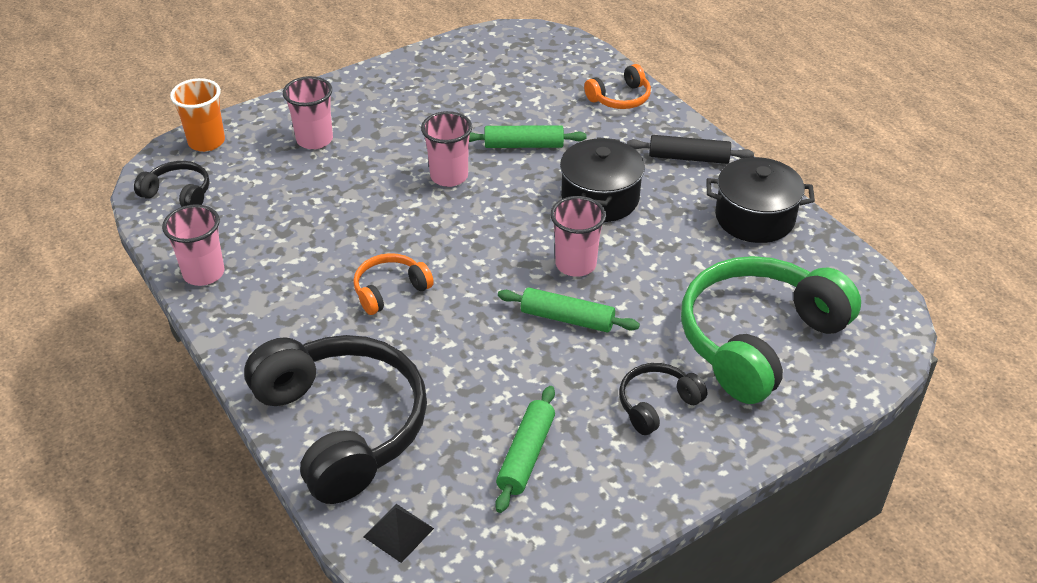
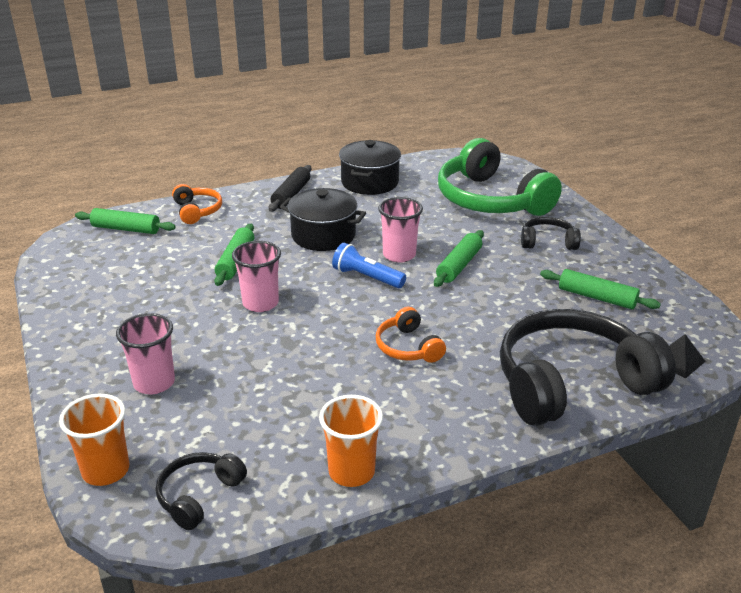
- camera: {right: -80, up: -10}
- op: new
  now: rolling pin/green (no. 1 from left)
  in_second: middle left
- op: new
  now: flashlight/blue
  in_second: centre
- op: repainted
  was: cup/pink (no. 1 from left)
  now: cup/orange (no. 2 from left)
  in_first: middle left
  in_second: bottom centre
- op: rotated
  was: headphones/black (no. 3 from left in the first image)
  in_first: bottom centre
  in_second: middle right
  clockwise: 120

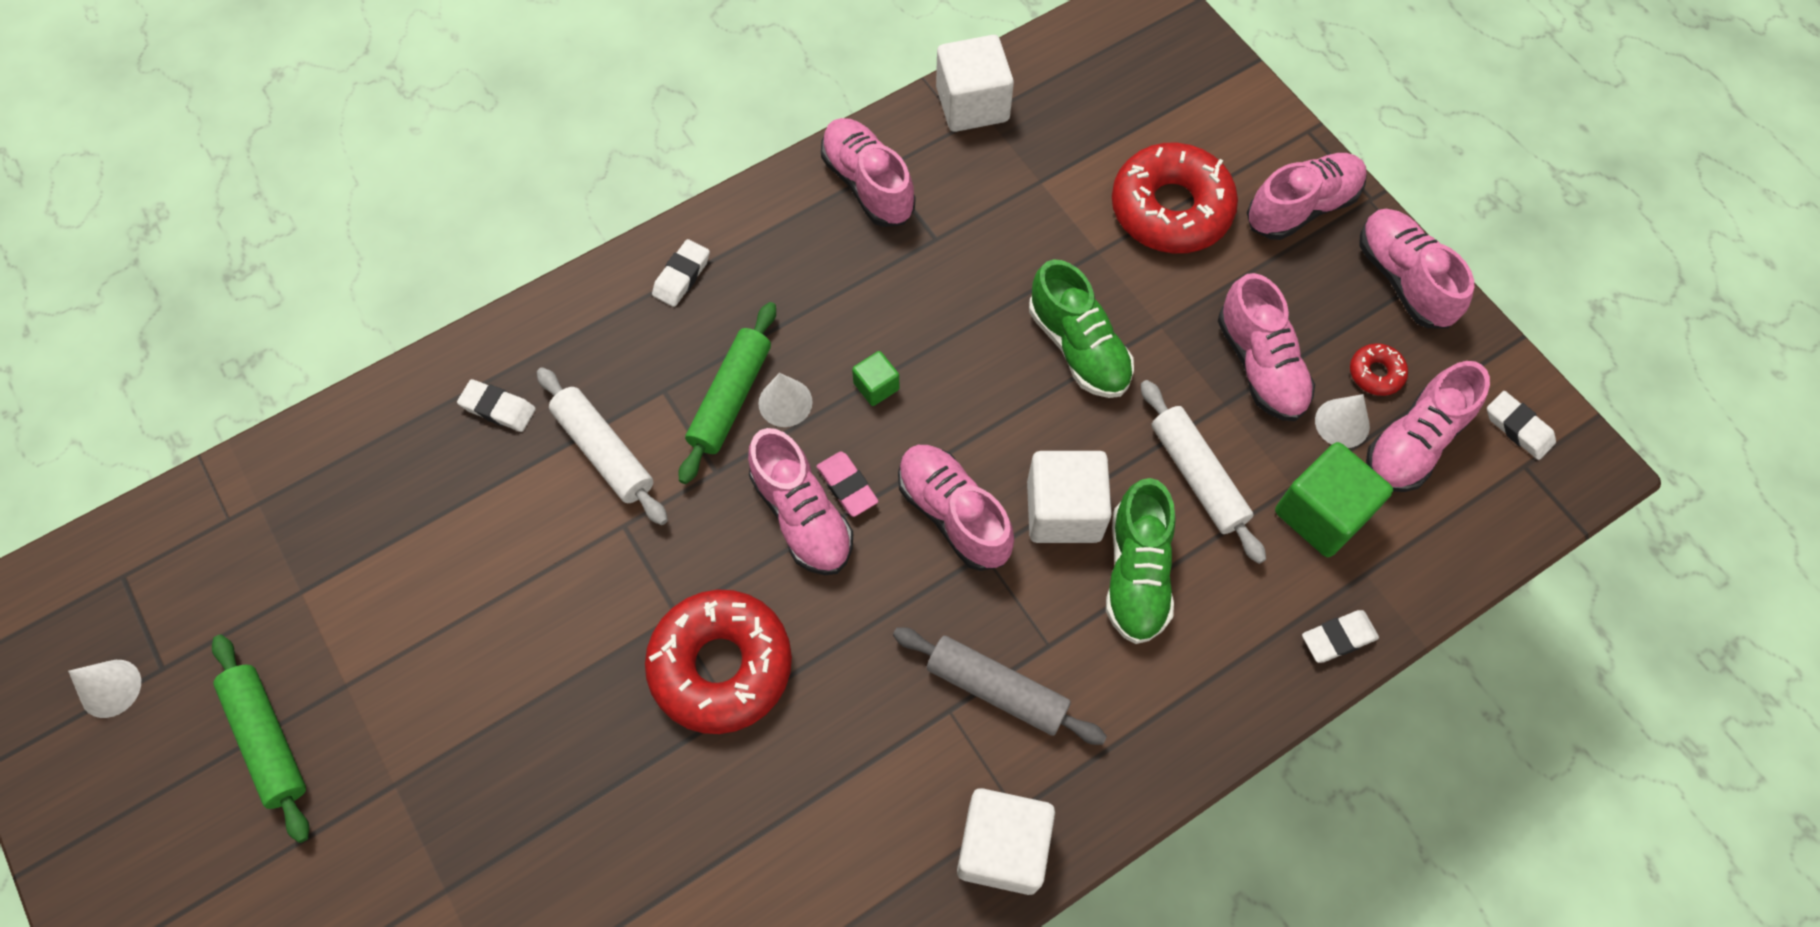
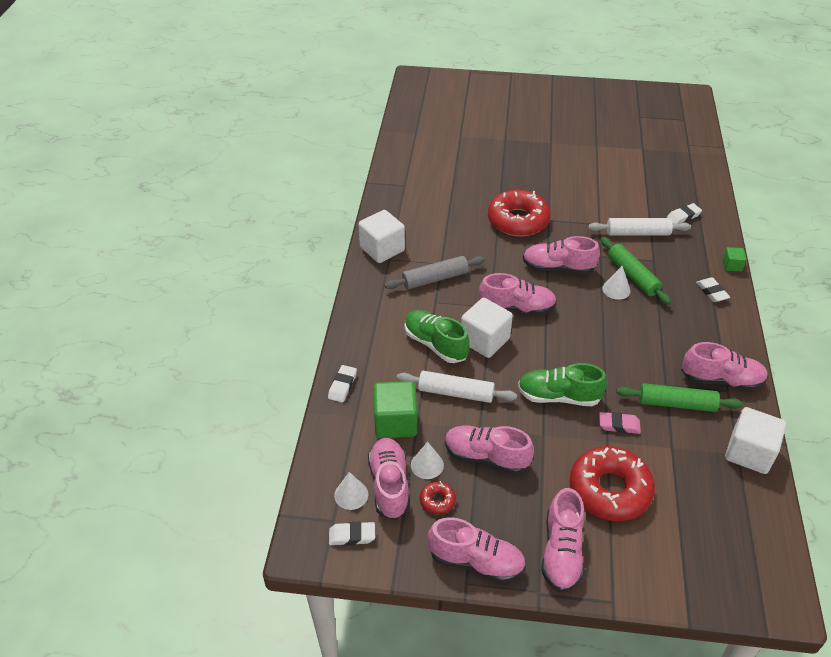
- camera: {right: 130, up: -20}
- op: shifted
  was: cone/white (no. 1 from left)
  in_first: bottom left
  in_second: bottom centre
- op: shifted
  was: rolling pin/green (no. 1 from left in the first image)
  now: rolling pin/green (no. 2 from left)
  in_first: bottom left
  in_second: middle right
- op: shifted
  was: eraser/pink
  in_first: centre
  in_second: middle right
- op: shifted
  was: cube/green (no. 1 from left in the first image)
  now: cube/green (no. 2 from left)
  in_first: centre
  in_second: middle right

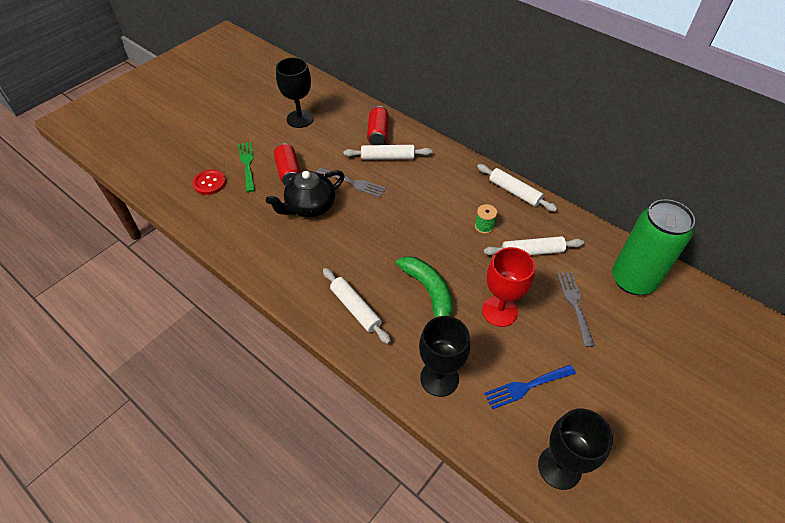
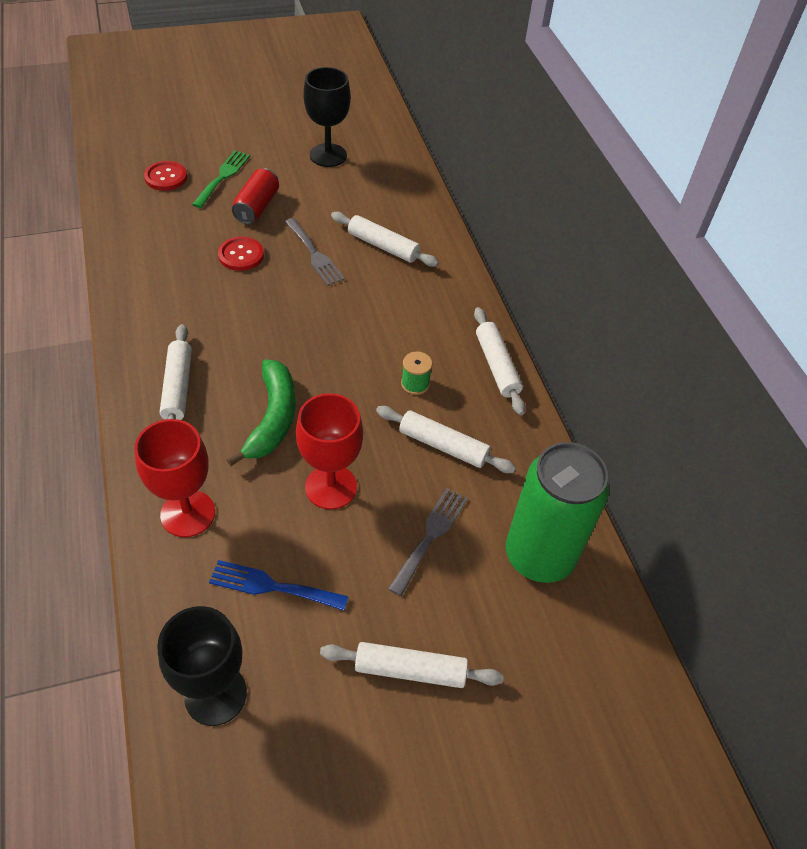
- camera: {right: 30, up: 0}
- op: gone
  was: can/red (no. 2 from left)
  in_first: top centre
- op: new
  now: rolling pin/white (no. 3 from left)
  in_second: bottom centre
- op: swapped
  was: teapot/black
  now: button/red (no. 2 from left)
  in_first: centre
  in_second: top left
- op: repainted
  was: goblet/black (no. 2 from left)
  now: goblet/red (no. 1 from left)
  in_first: bottom centre
  in_second: middle left

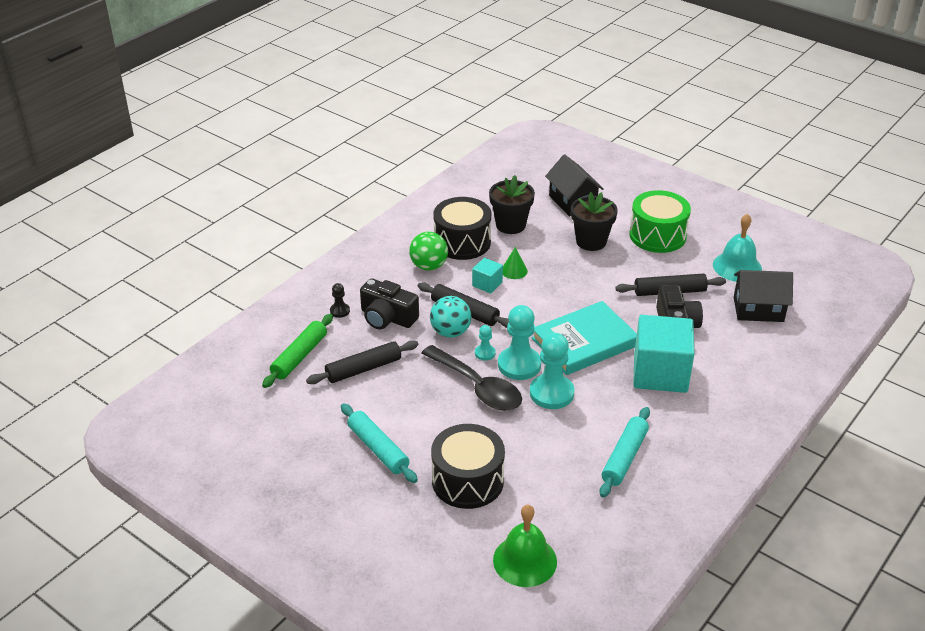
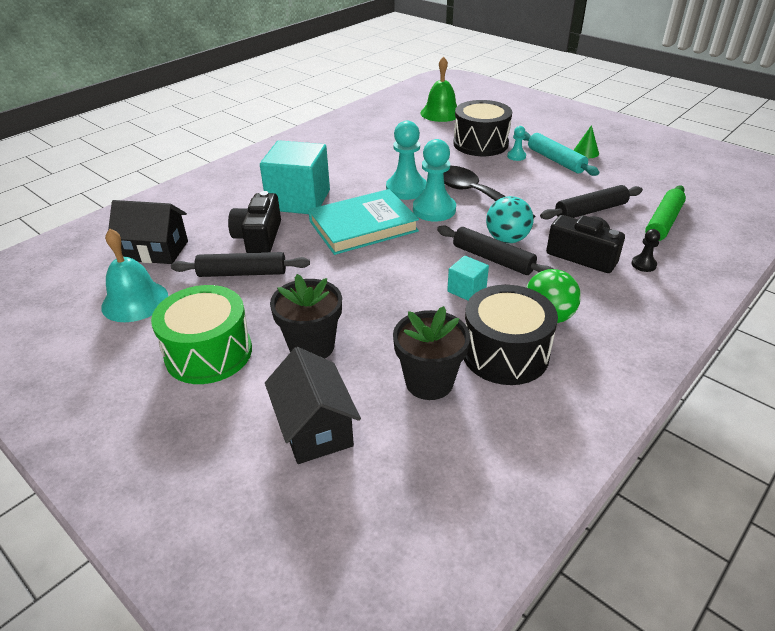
- camera: {right: -175, up: 0}
- op: gone
  was: rolling pin/turquoise (no. 2 from left)
  in_first: bottom right
- op: shifted
  was: pawn/turquoise (no. 1 from left in the first image)
  now: pawn/turquoise (no. 3 from left)
  in_first: centre
  in_second: top centre
- op: shifted
  was: cone/green
  in_first: centre
  in_second: top right

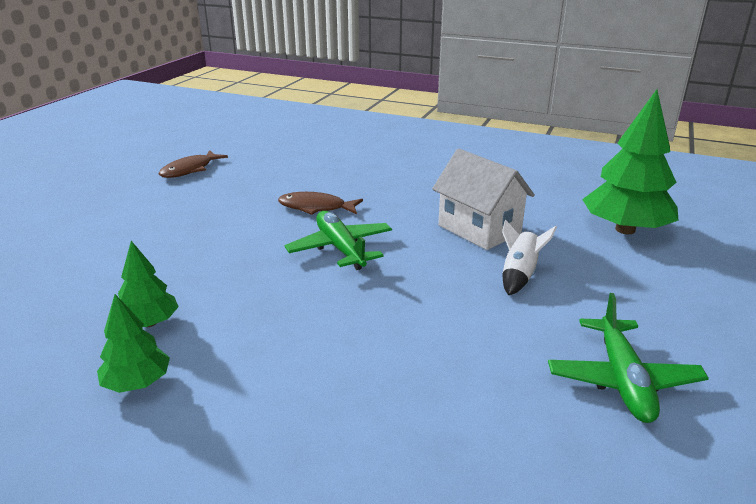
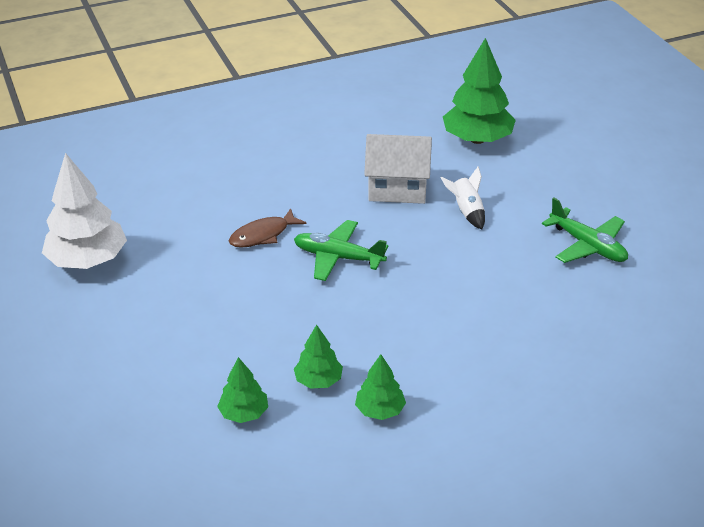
- camera: {right: -45, up: 10}
- op: new
  now: tree/green (no. 1 from left)
  in_second: bottom centre
- op: swapped
  was: fish/brown (no. 1 from left)
  now: tree/white
  in_first: top left
  in_second: middle left

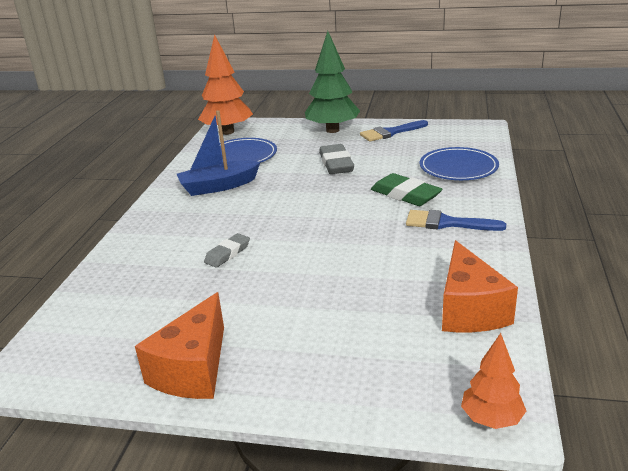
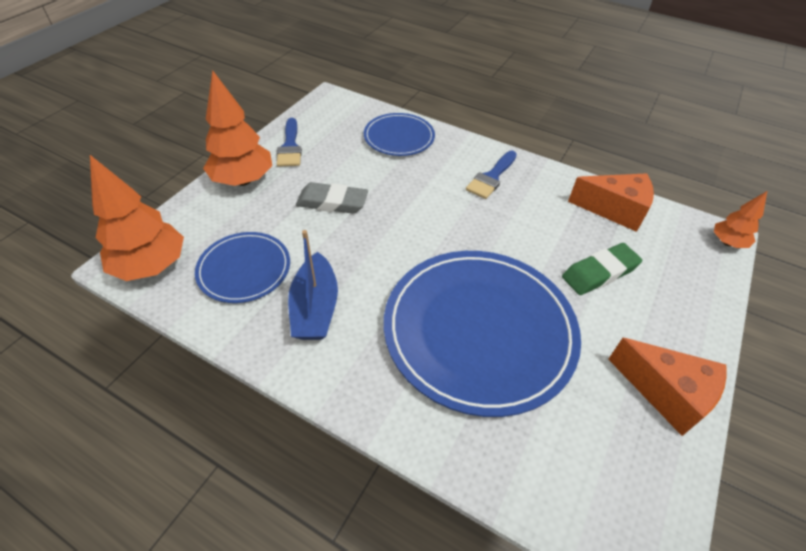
- camera: {right: -75, up: 20}
- op: shifted
  was: eraser/green
  in_first: centre
  in_second: middle right
- op: swapped
  was: eraser/grey (no. 1 from left)
  now: plate/blue (no. 3 from left)
  in_first: centre
  in_second: centre
- op: repainted
  was: tree/green
  now: tree/orange (no. 2 from left)
  in_first: top centre
  in_second: top left

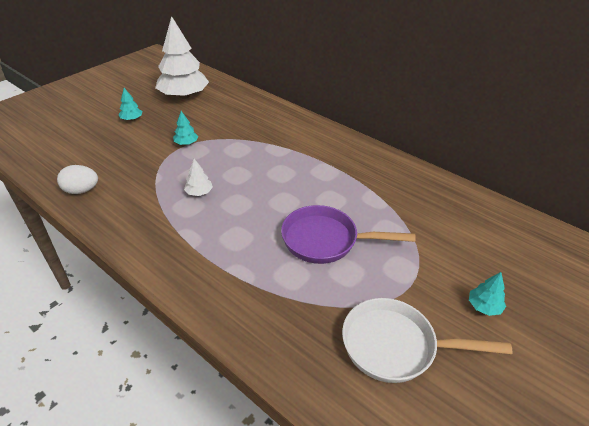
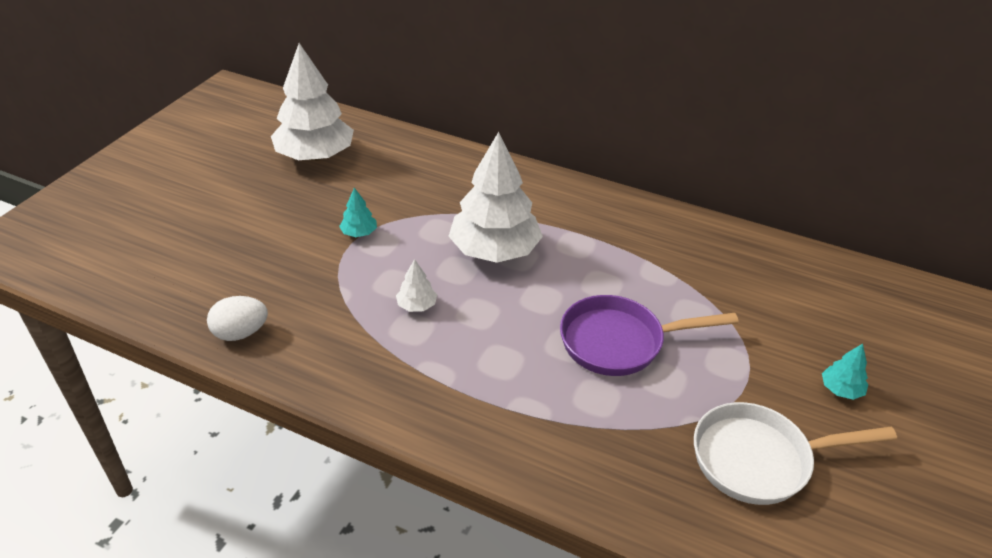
- camera: {right: -15, up: 0}
- op: gone
  was: tree/turquoise (no. 1 from left)
  in_first: top left
- op: new
  now: tree/white (no. 3 from left)
  in_second: centre

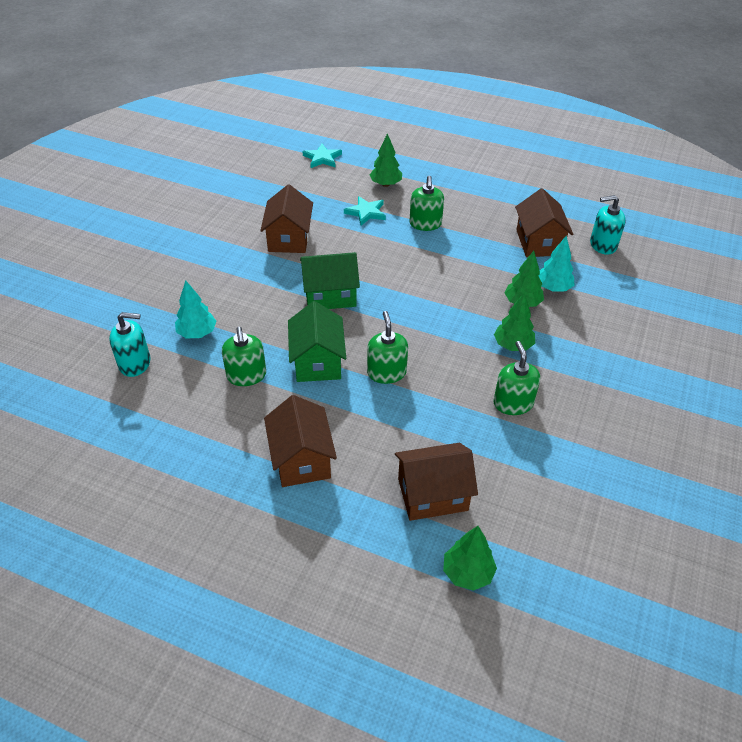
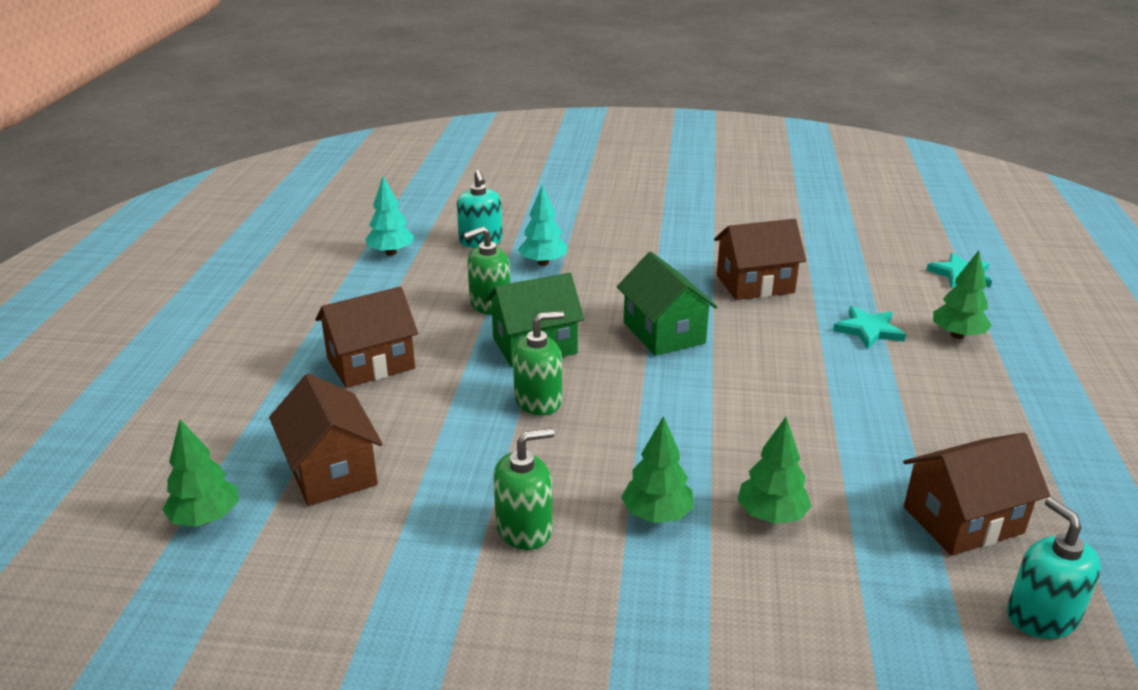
- camera: {right: 75, up: -15}
- op: gone
  was: soap dispenser/green (no. 3 from left)
  in_first: top centre
- op: shifted
  was: tree/turquoise (no. 2 from left in the first image)
  now: tree/turquoise (no. 1 from left)
  in_first: middle right
  in_second: top centre

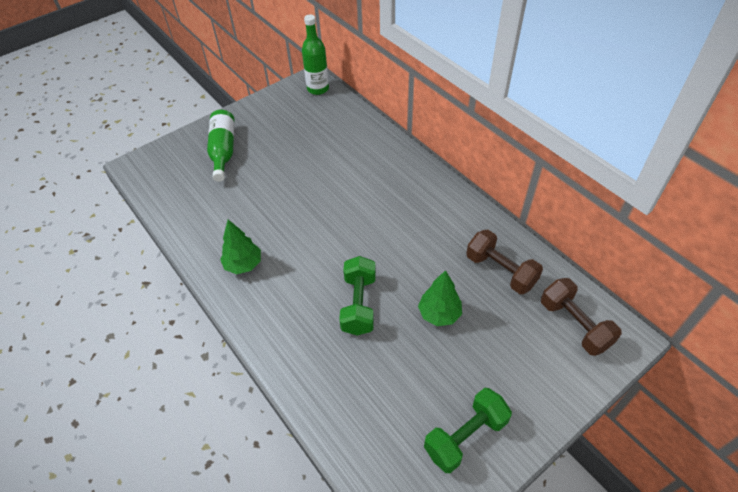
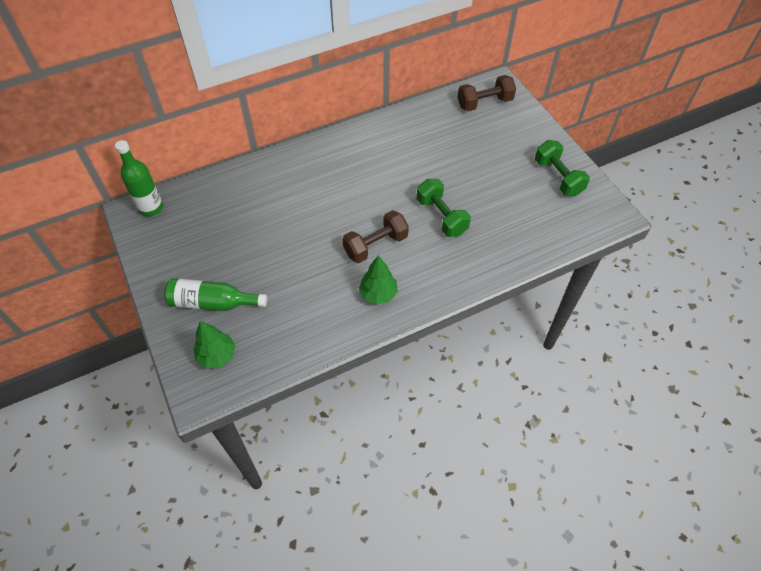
- camera: {right: -80, up: 5}
- op: shifted
  was: tree/green (no. 2 from left in the first image)
  now: tree/green (no. 1 from left)
  in_first: centre
  in_second: middle left
- op: shifted
  was: dumbbell/brown (no. 1 from left)
  in_first: middle right
  in_second: centre
- op: rotated
  was: dumbbell/green (no. 1 from left)
  in_first: centre
  in_second: centre
  clockwise: 45

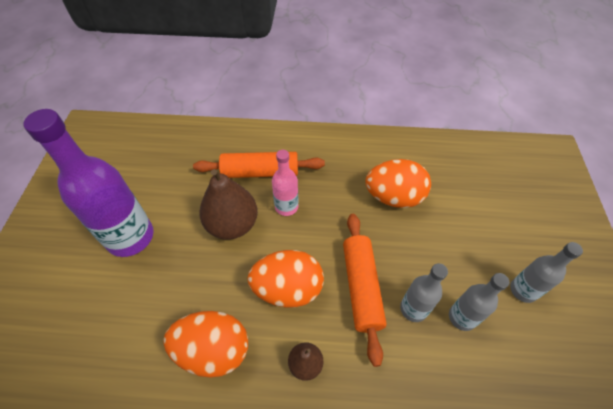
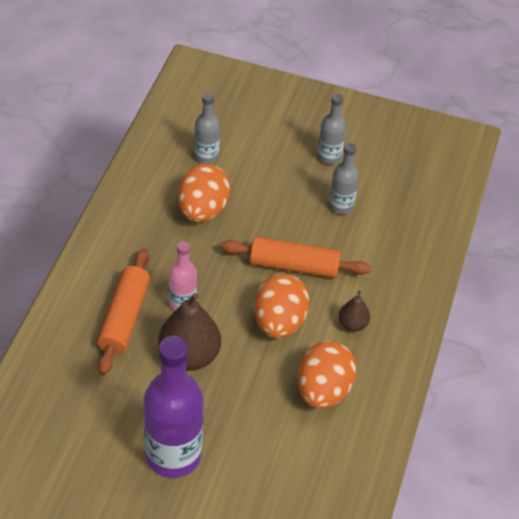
- camera: {right: -80, up: -5}
- op: shifted
  was: bottle/grey (no. 1 from left)
  in_first: bottom right
  in_second: top centre

